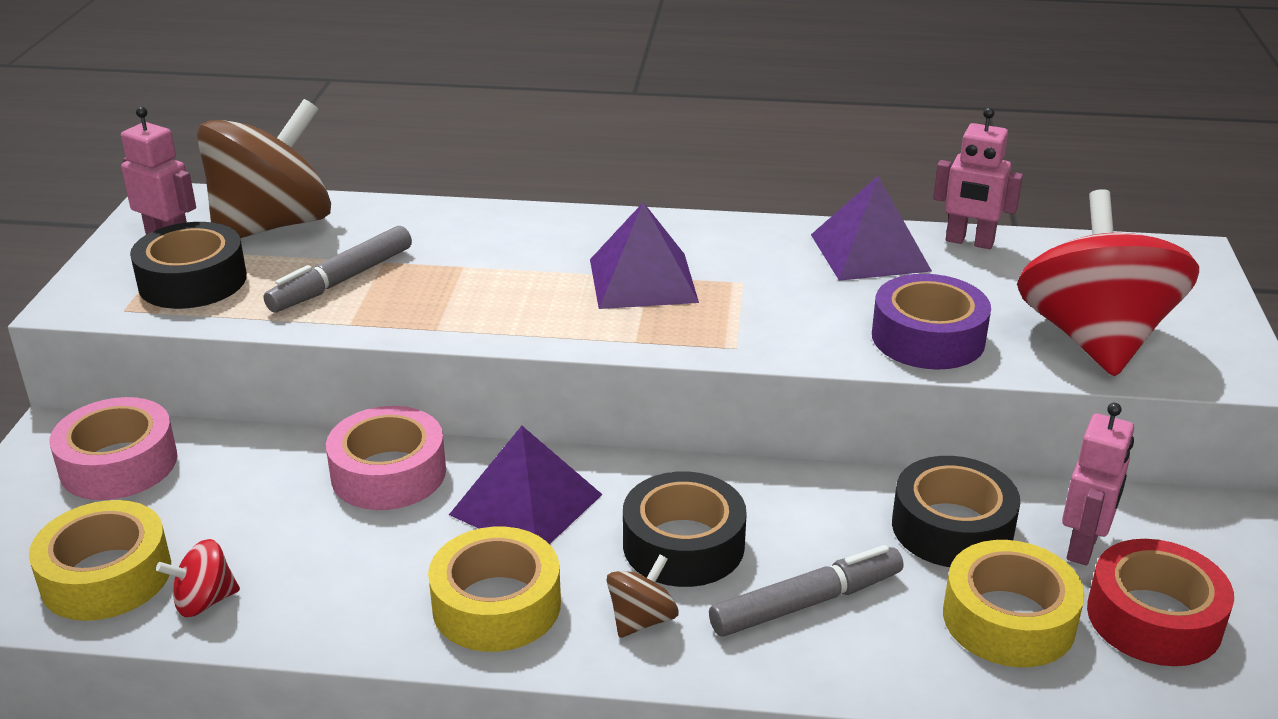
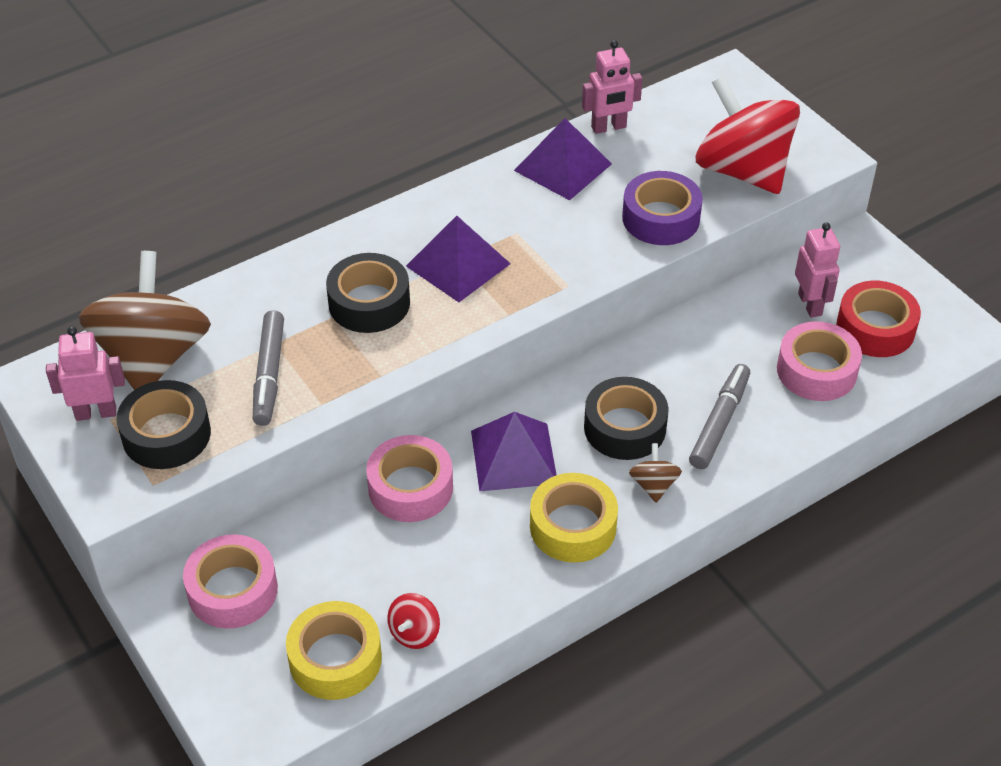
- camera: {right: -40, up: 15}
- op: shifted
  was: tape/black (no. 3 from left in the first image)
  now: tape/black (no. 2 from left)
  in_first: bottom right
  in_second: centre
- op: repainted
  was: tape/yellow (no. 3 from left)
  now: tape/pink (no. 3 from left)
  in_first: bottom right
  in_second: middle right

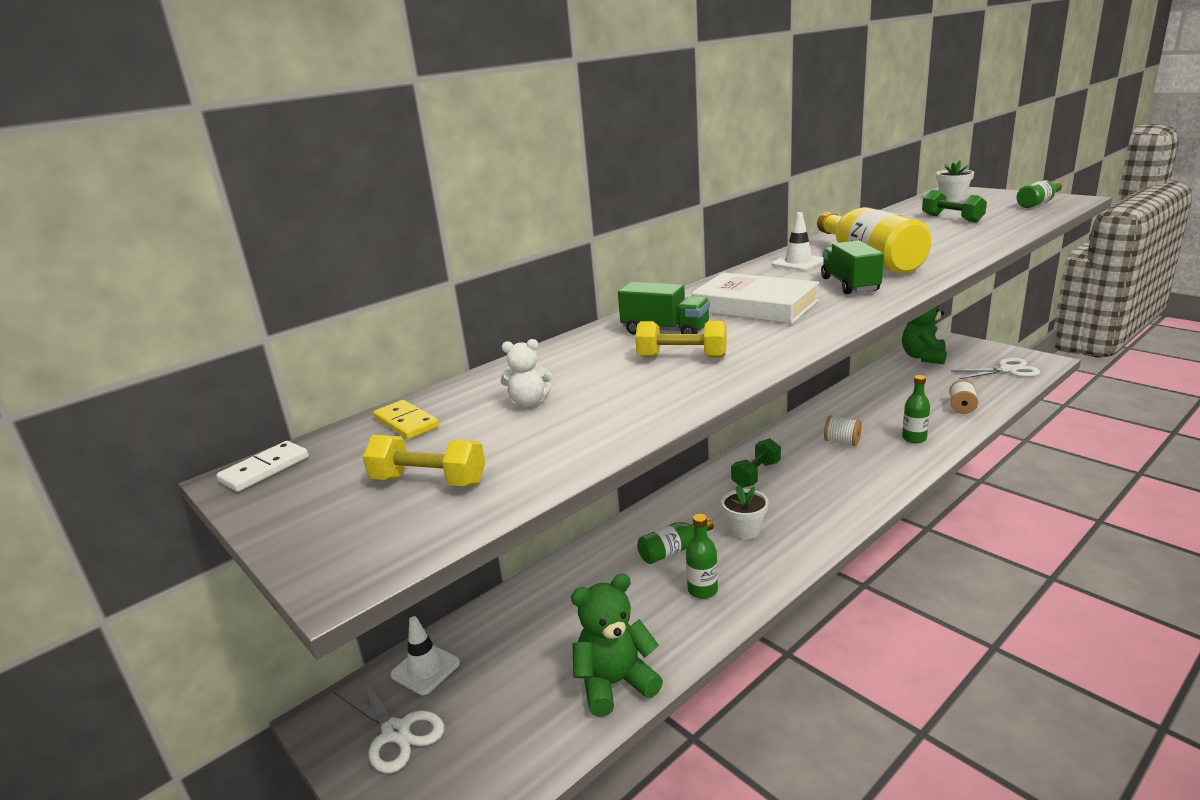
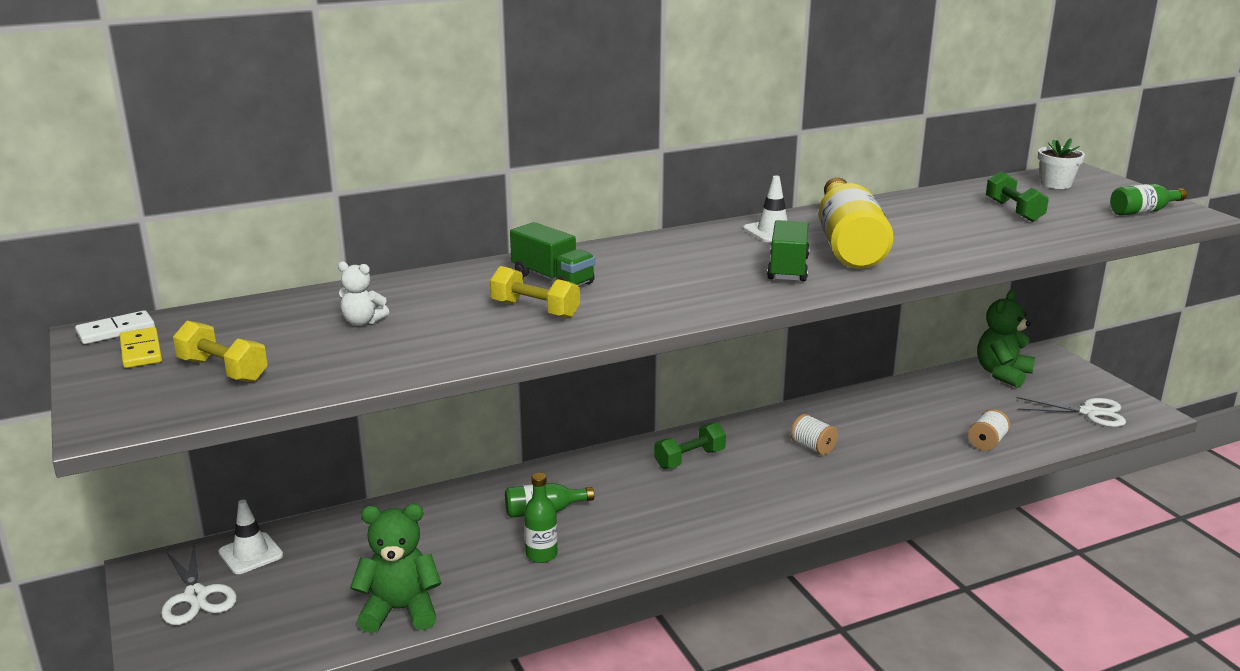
- camera: {right: 15, up: 0}
- op: gone
  was: book/white
  in_first: centre
- op: gone
  was: flower pot/white (no. 1 from left)
  in_first: centre
- op: gone
  was: bottle/green (no. 3 from left)
  in_first: middle right
- op: shifted
  was: domino/yellow
  in_first: centre
  in_second: middle left

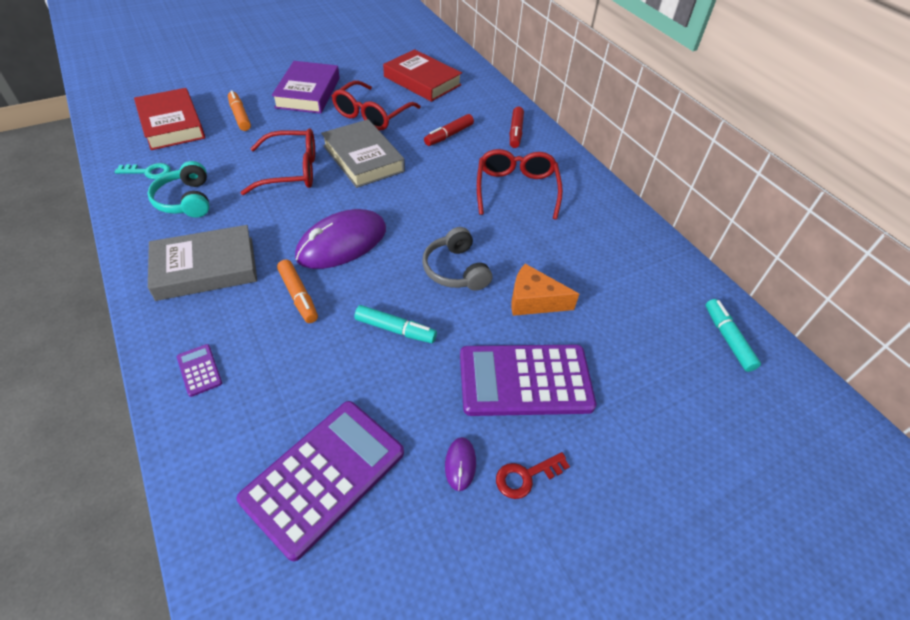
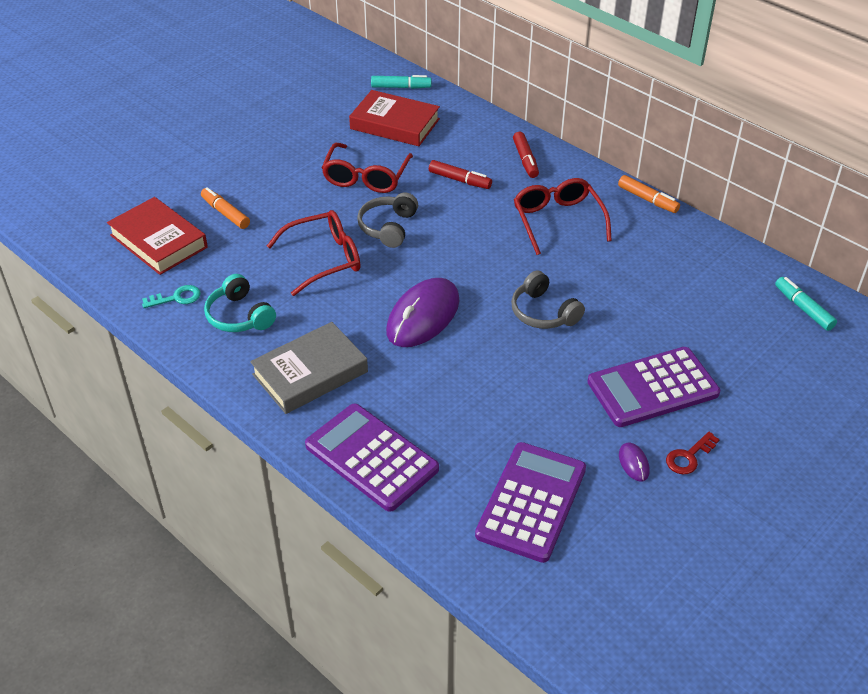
- camera: {right: -15, up: -5}
- op: gone
  was: book/purple
  in_first: top centre
- op: gone
  was: cheese/orange
  in_first: centre
- op: shifted
  was: marker/orange (no. 2 from left)
  in_first: middle left
  in_second: top right
- op: shifted
  was: marker/turquoise (no. 1 from left)
  in_first: centre
  in_second: top centre
- op: swapped
  was: book/grey (no. 2 from left)
  now: headphones/grey (no. 1 from left)
  in_first: top centre
  in_second: top centre
- op: rotated
  was: marker/red (no. 1 from left)
  in_first: top centre
  in_second: top centre
  clockwise: -90
- op: scaled
  was: calculator/purple (no. 1 from left)
  in_first: middle left
  in_second: centre
  ratio: 2.43

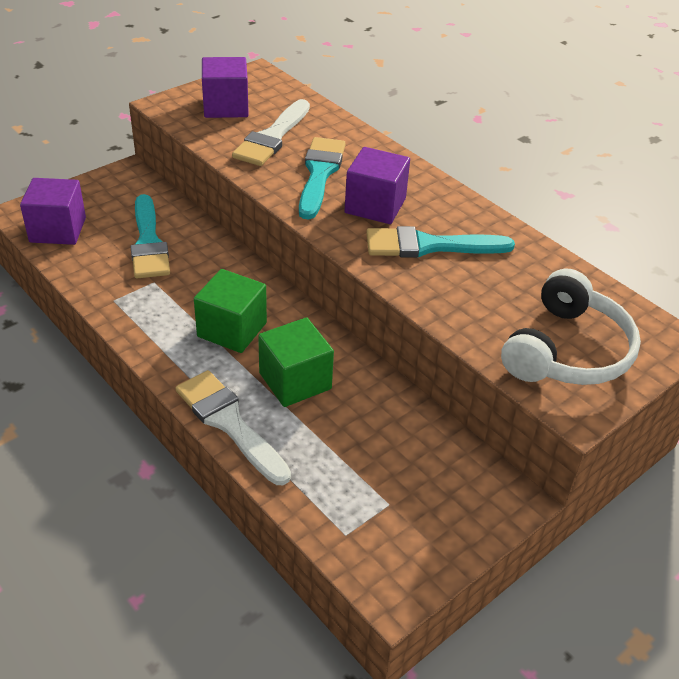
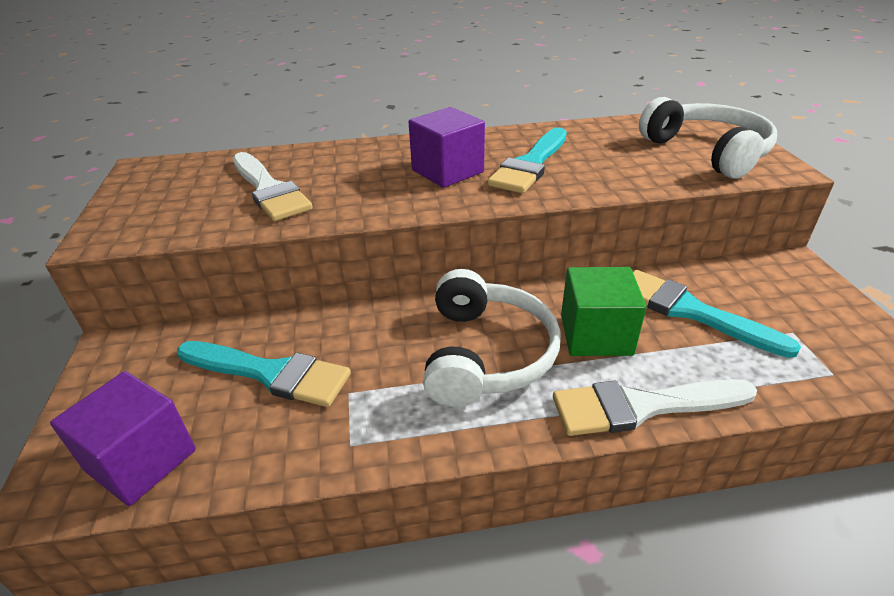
- camera: {right: -55, up: -5}
- op: gone
  was: cube/purple (no. 2 from left)
  in_first: top left
- op: shifted
  was: brush/turquoise (no. 2 from left in the first image)
  now: brush/turquoise (no. 3 from left)
  in_first: top centre
  in_second: middle right
- op: swapped
  was: cube/green (no. 1 from left)
  now: headphones/white (no. 1 from left)
  in_first: centre
  in_second: centre

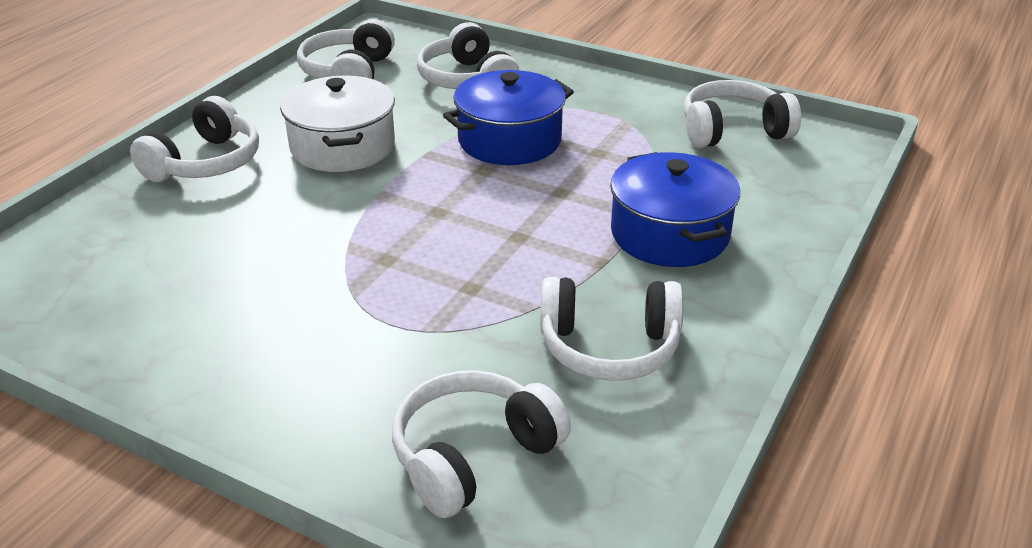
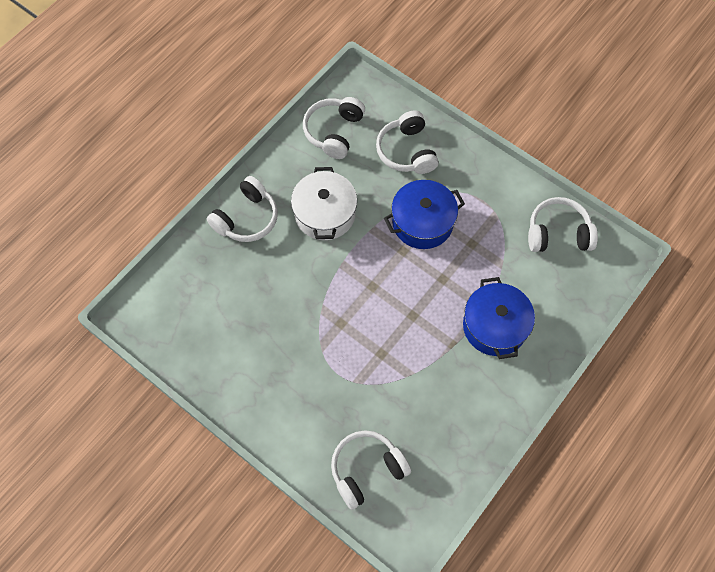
- camera: {right: 10, up: 30}
- op: gone
  was: headphones/white (no. 5 from left)
  in_first: centre

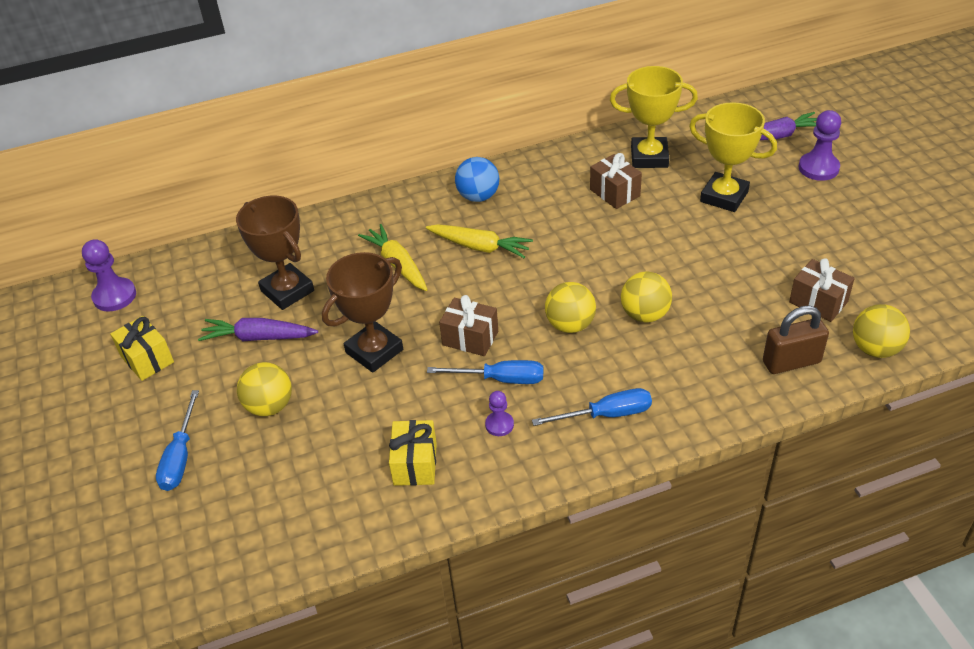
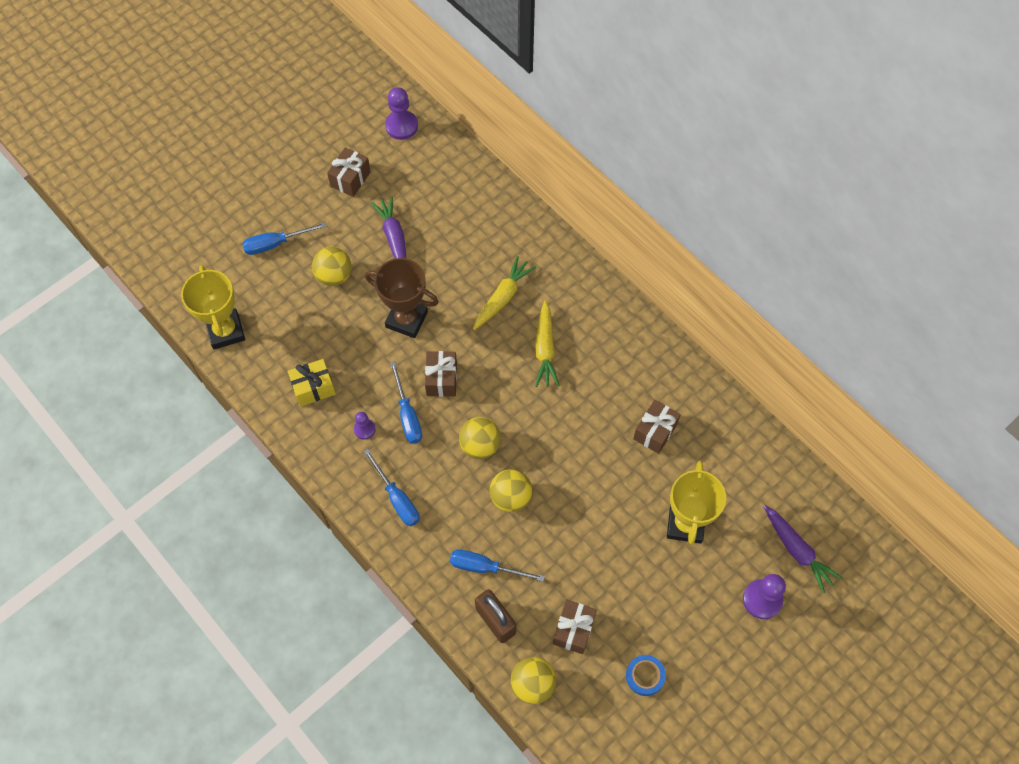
- camera: {right: 65, up: 20}
- op: gone
  was: trophy/brown (no. 1 from left)
  in_first: middle left
- op: gone
  was: ball/blue
  in_first: top centre
- op: new
  now: screwdriver/blue (no. 4 from left)
  in_second: bottom centre
- op: new
  now: tape/blue
  in_second: bottom centre
- op: shifted
  was: trophy/yellow (no. 1 from left)
  in_first: top right
  in_second: middle left
- op: repainted
  was: gift/yellow (no. 1 from left)
  now: gift/brown (no. 1 from left)
  in_first: middle left
  in_second: top centre

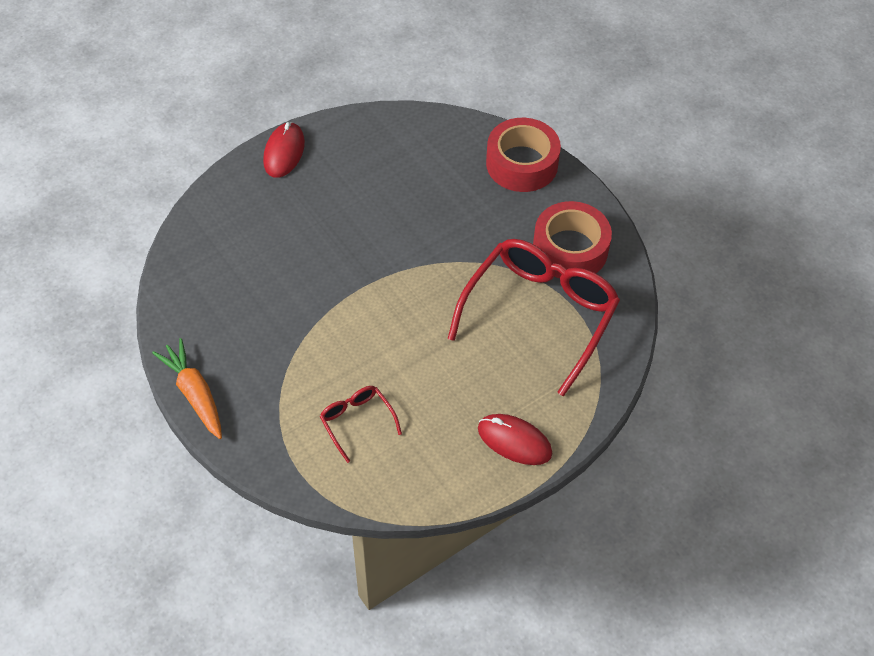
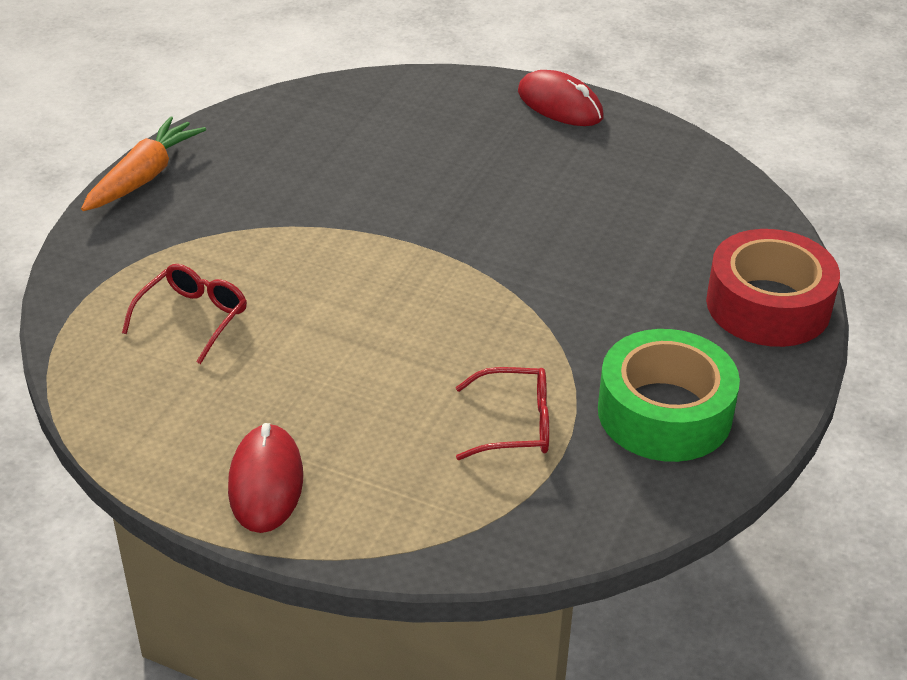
- camera: {right: 60, up: -15}
- op: repainted
  was: tape/red (no. 2 from left)
  now: tape/green
  in_first: centre
  in_second: middle right
- op: rotated
  was: mouse/red (no. 1 from left in the first image)
  in_first: top left
  in_second: top centre
  clockwise: 60
- op: scaled
  was: glasses/red (no. 2 from left)
  in_first: centre
  in_second: centre
  ratio: 0.46

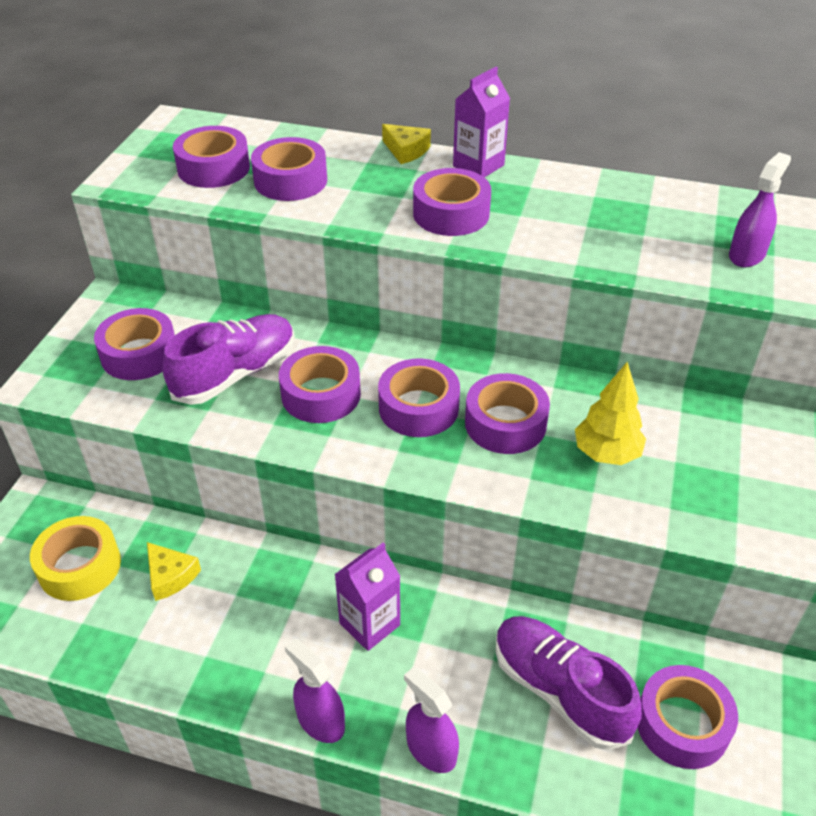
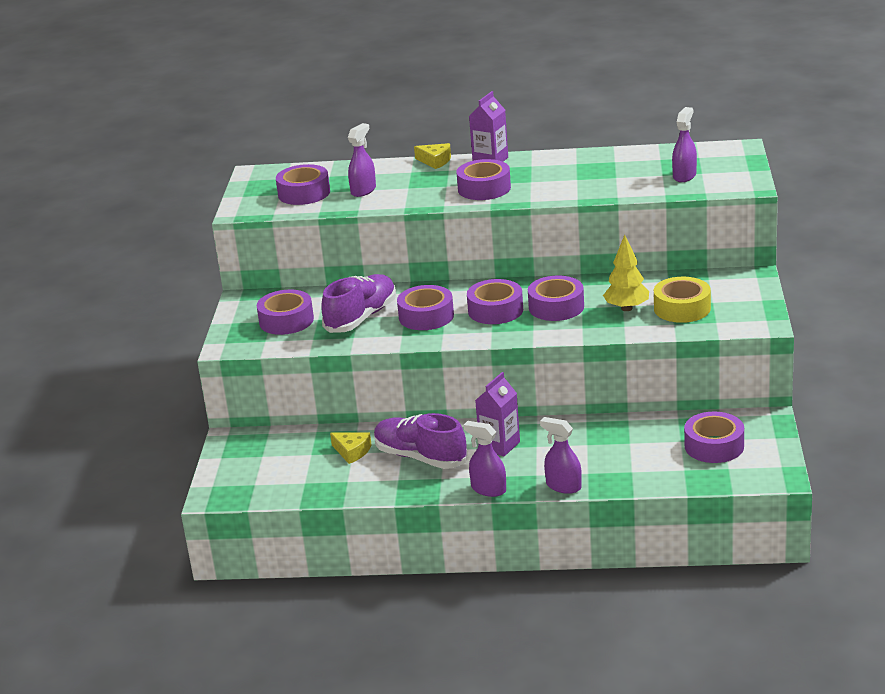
- camera: {right: -10, up: -15}
- op: shifted
  was: tape/yellow
  in_first: bottom left
  in_second: middle right
- op: shifted
  was: shoe/purple (no. 2 from left)
  in_first: bottom right
  in_second: centre
- op: swapped
  was: tape/purple (no. 3 from left)
  now: spray bottle/purple (no. 1 from left)
  in_first: top centre
  in_second: top centre

